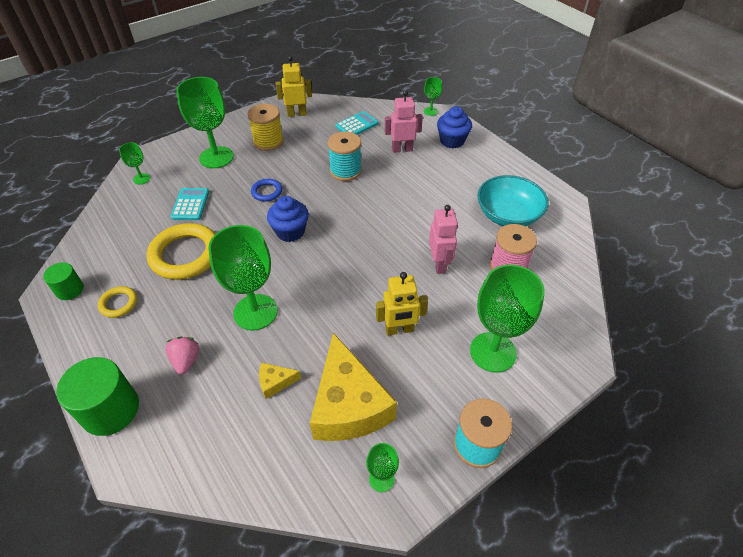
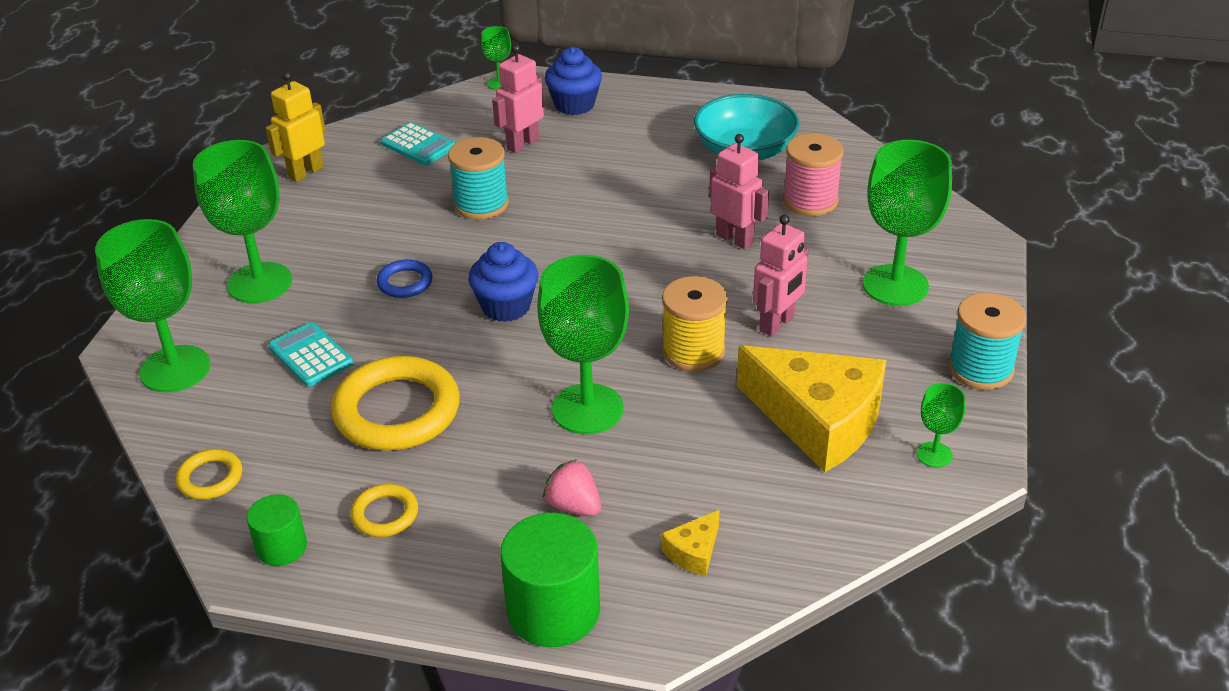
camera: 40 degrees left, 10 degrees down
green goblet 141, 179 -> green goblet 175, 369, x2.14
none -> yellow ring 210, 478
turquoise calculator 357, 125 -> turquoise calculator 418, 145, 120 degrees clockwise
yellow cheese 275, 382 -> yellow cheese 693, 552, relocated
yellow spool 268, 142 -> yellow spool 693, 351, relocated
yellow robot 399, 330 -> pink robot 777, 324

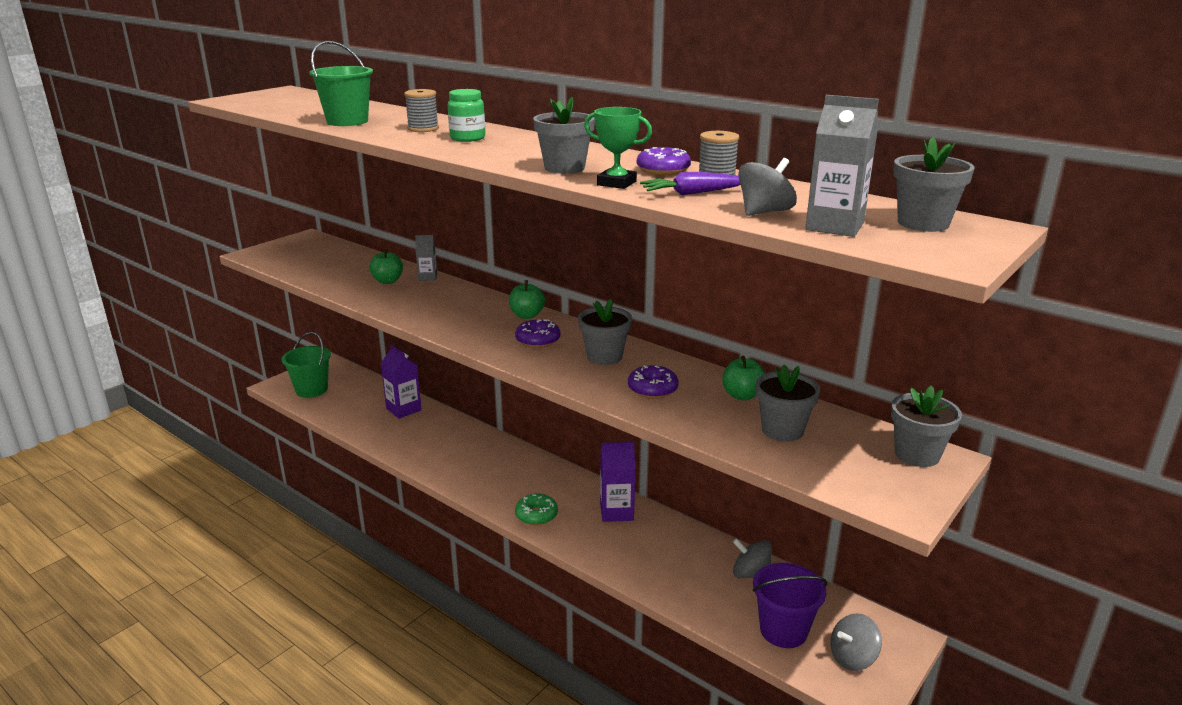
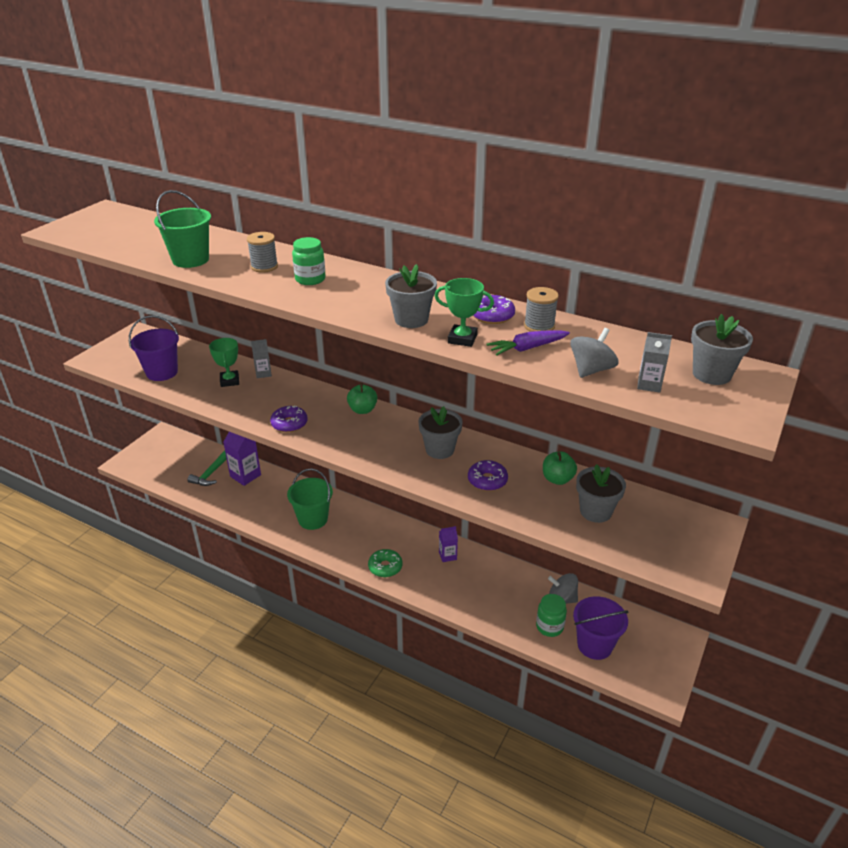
camera: 10 degrees left, 10 degrees up
none -> purple bucket 162, 372
none -> green hammer 211, 473
green apple 387, 281 -> green trophy 229, 381
purple donut 538, 340 -> purple donut 289, 424, relocated
green bucket 311, 390 -> green bucket 313, 519, relocated
purple carton 616, 511 -> purple carton 447, 555, x0.60
none -> green jar 549, 627
grey carton 834, 226 -> grey carton 649, 385, x0.60
grey spinning top 852, 658 -> none
grey flower pot 917, 455 -> none

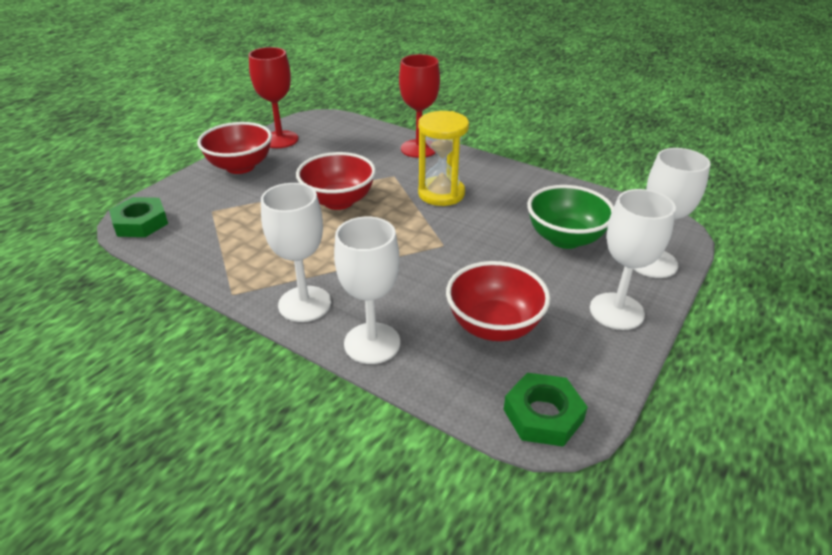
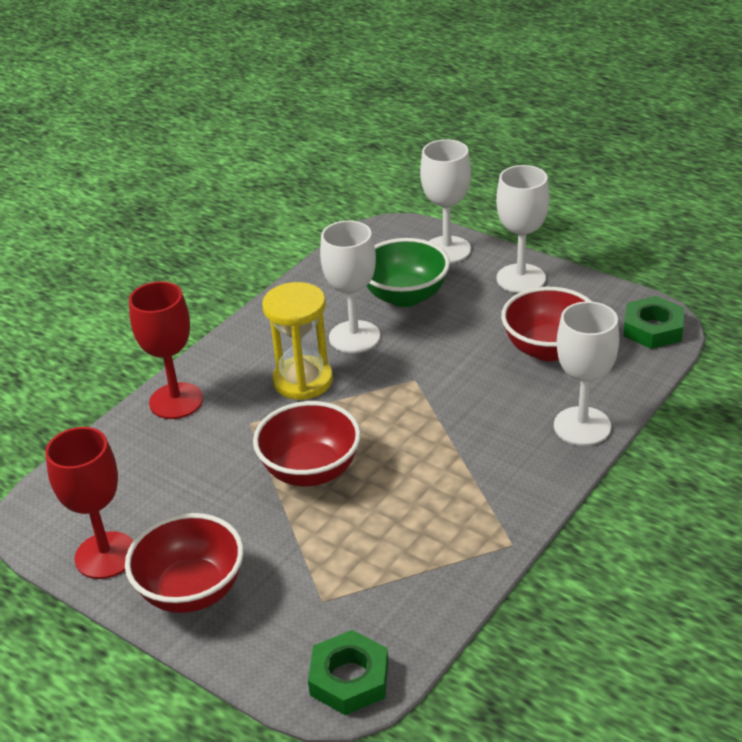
camera: 85 degrees left, 0 degrees up
white goblet 304, 304 -> white goblet 354, 337, relocated

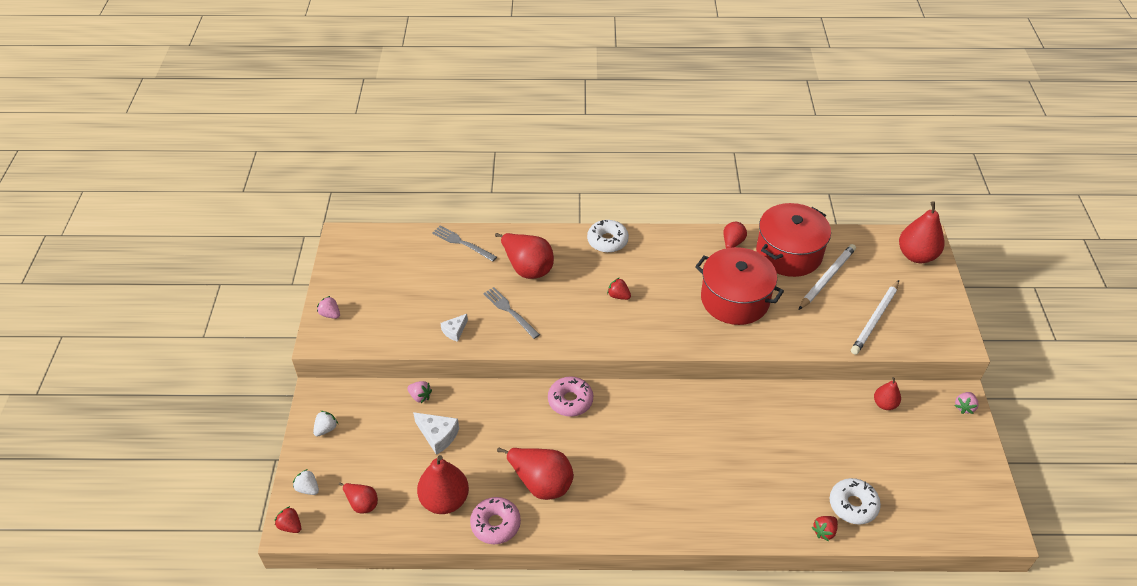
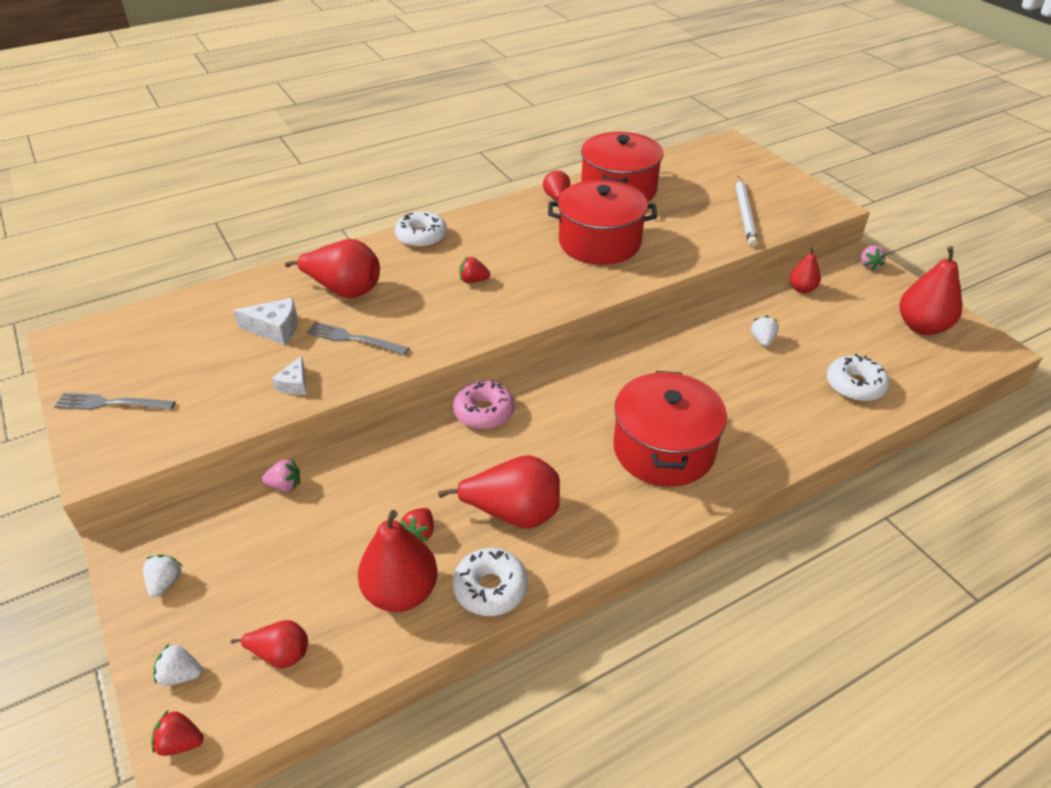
camera: 30 degrees left, 5 degrees down
grey fork 462, 243 -> grey fork 111, 403, relocated
white cheese 438, 435 -> white cheese 275, 329, relocated
red strawberry 824, 531 -> red strawberry 420, 532, relocated
pink donut 495, 524 -> white donut 490, 588
none -> red pot 664, 449
none -> white strawberry 762, 340
red pear 916, 255 -> red pear 922, 326, relocated
pink strawberry 330, 314 -> none
white pencil 827, 278 -> none

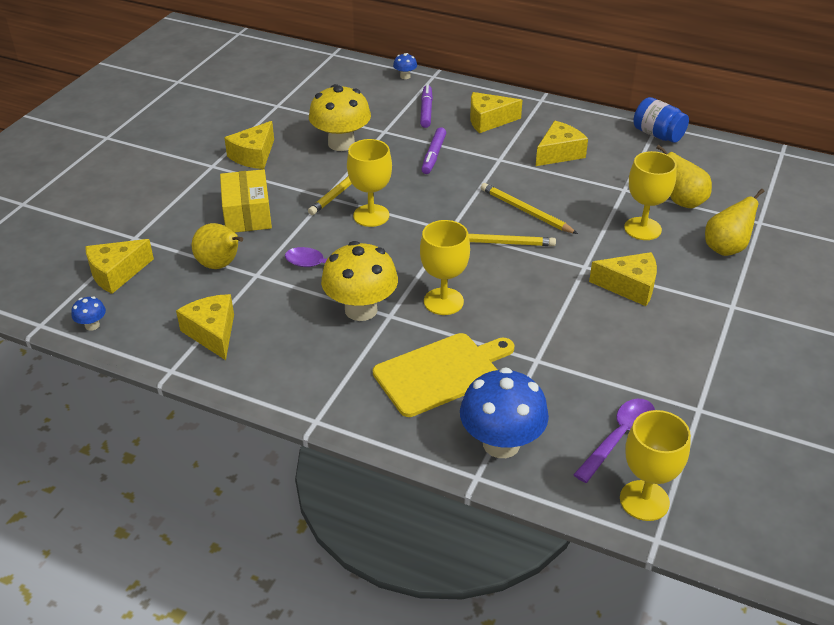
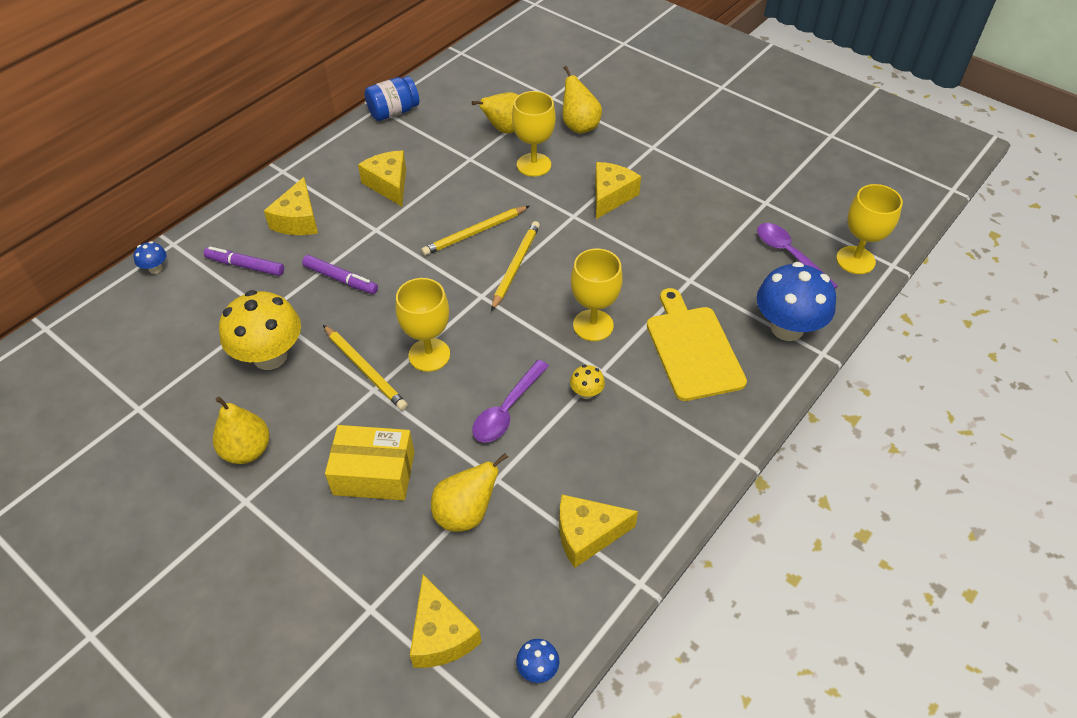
camera: 75 degrees left, 10 degrees up
yellow cheese 254, 155 -> yellow pear 247, 450
yellow mushroom 361, 310 -> yellow mushroom 586, 393, x0.43

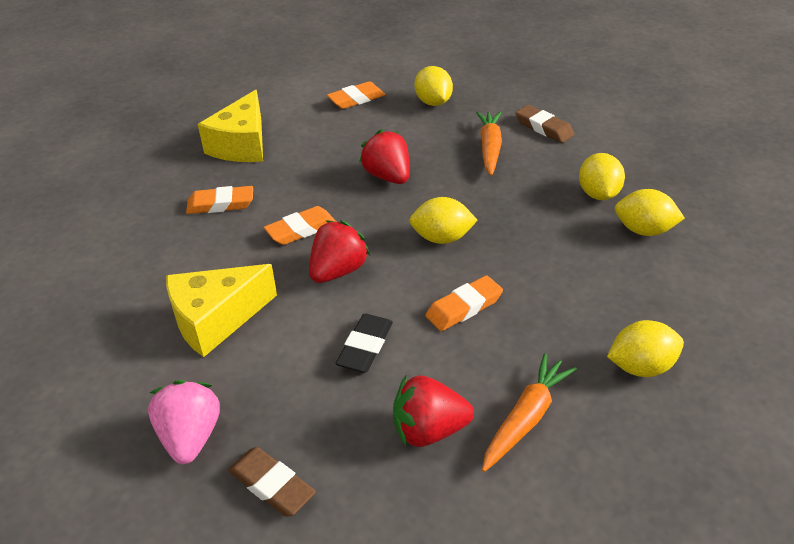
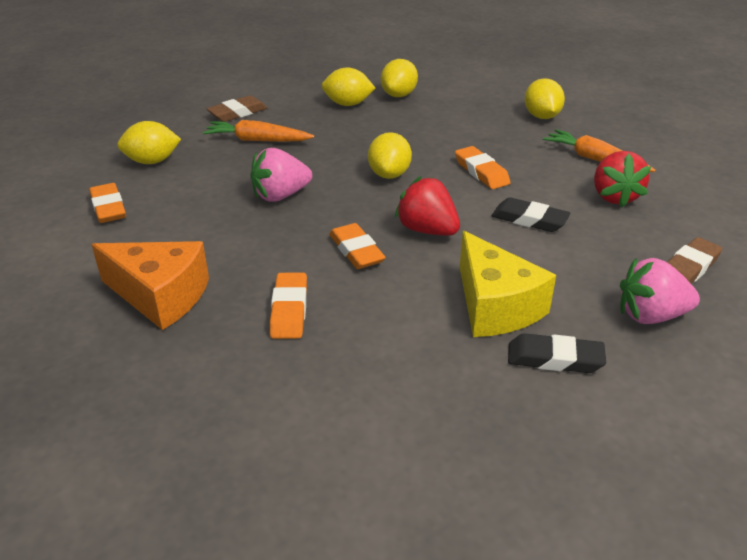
camera: 85 degrees left, 5 degrees down
yellow cheese 242, 145 -> orange cheese 160, 296
red strawberry 388, 176 -> pink strawberry 280, 195
none -> black eraser 554, 359

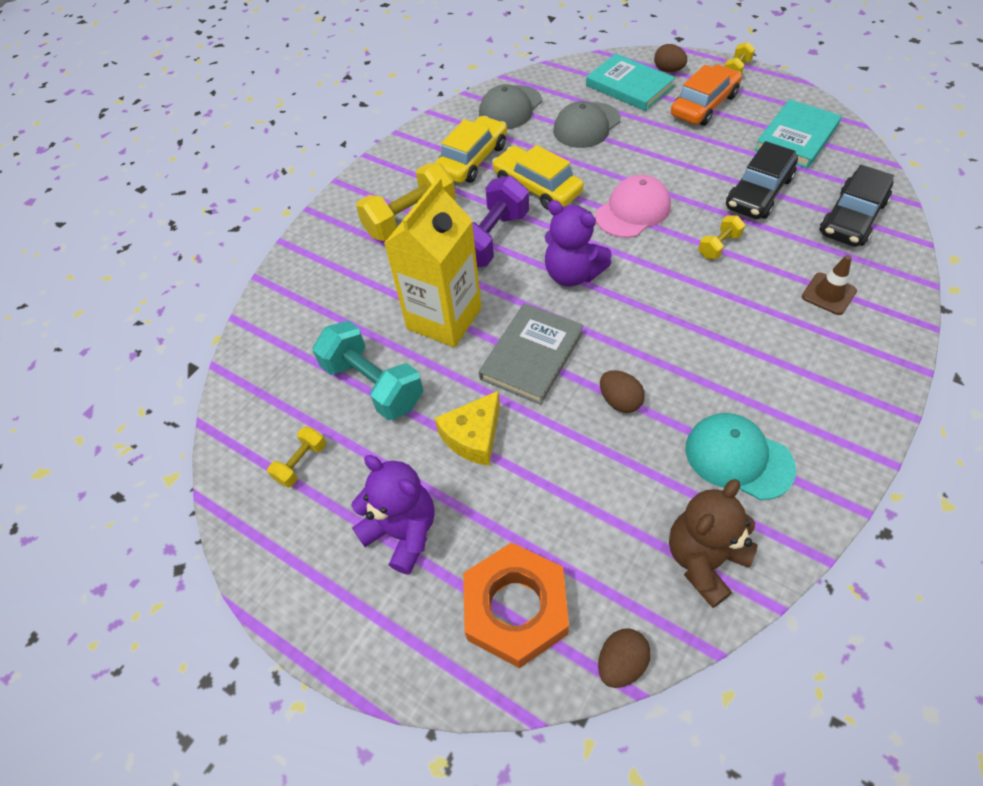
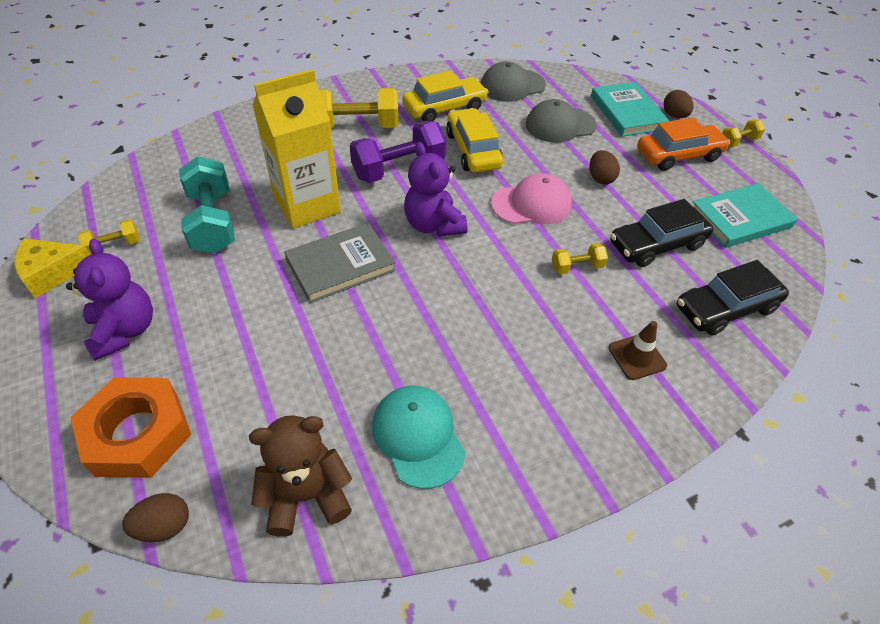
camera: 25 degrees right, 5 degrees down
yellow cheese 473, 436 -> yellow cheese 52, 273, relocated
brown egg 620, 401 -> brown egg 600, 178, relocated

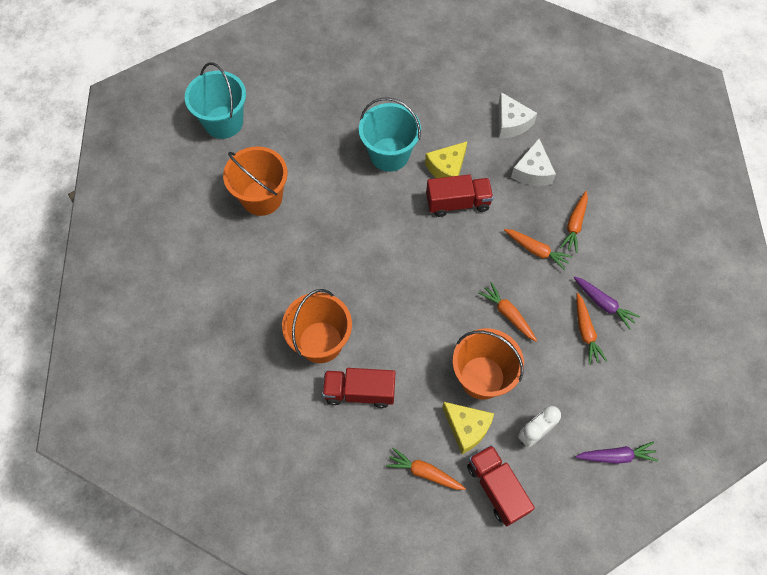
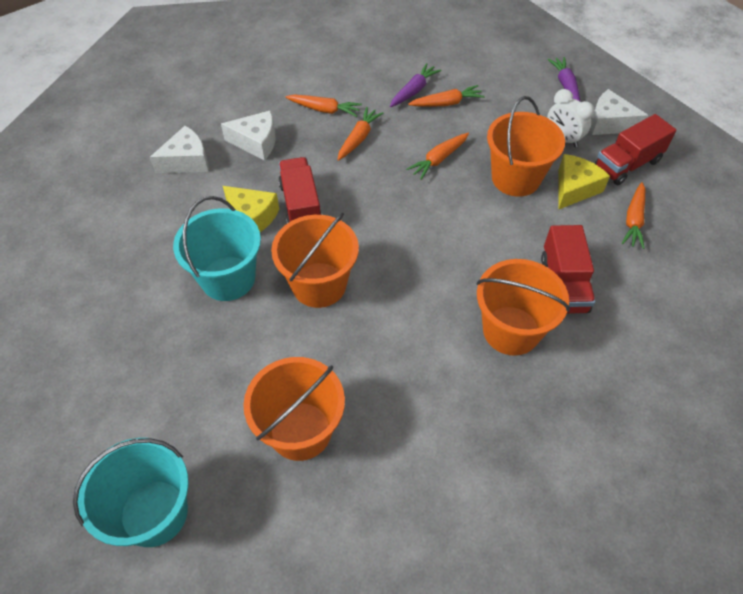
camera: 95 degrees left, 10 degrees down
none -> orange bucket 319, 285
none -> white cheese 609, 123

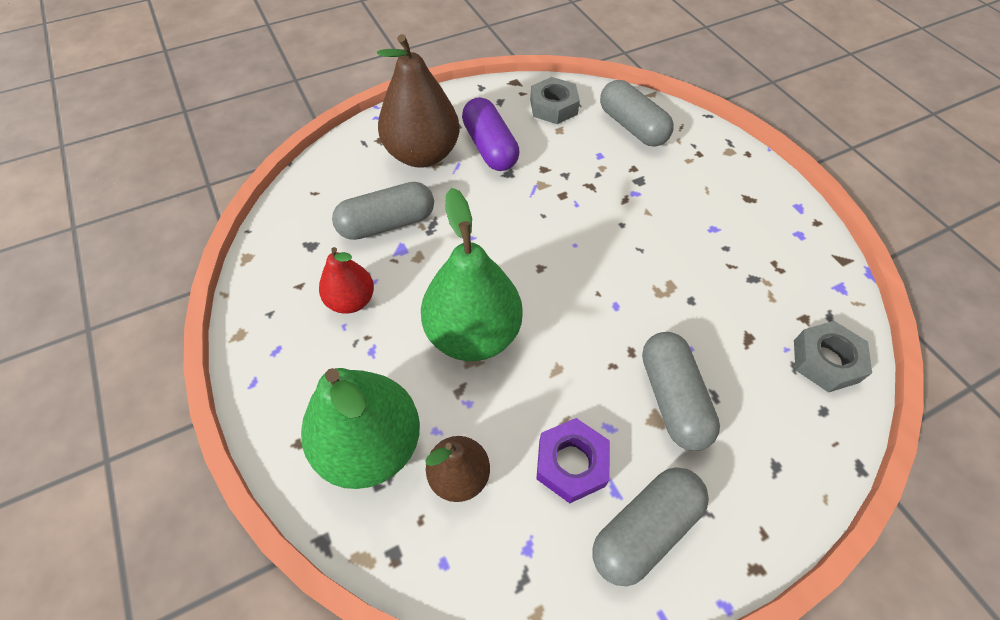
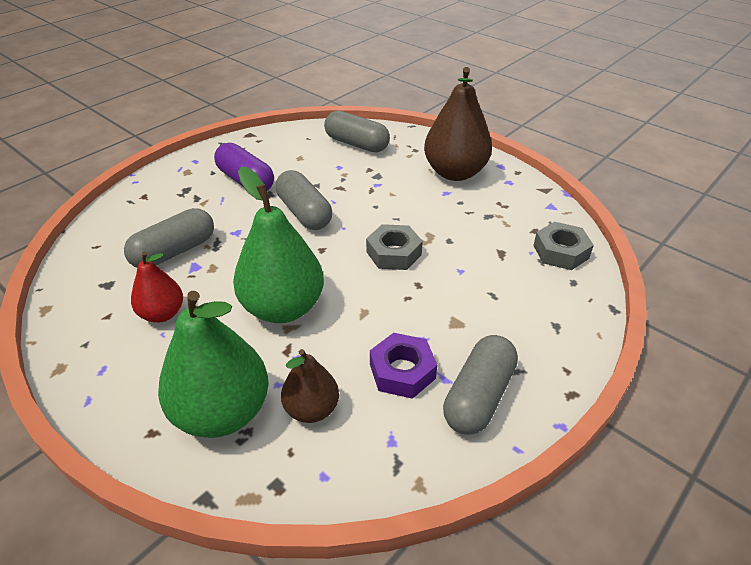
camera: 20 degrees left, 15 degrees down
grey capsule 672, 398 -> grey capsule 304, 213, relocated
grey nut 553, 107 -> grey nut 393, 253, relocated
brown pear 422, 154 -> brown pear 455, 173, relocated

